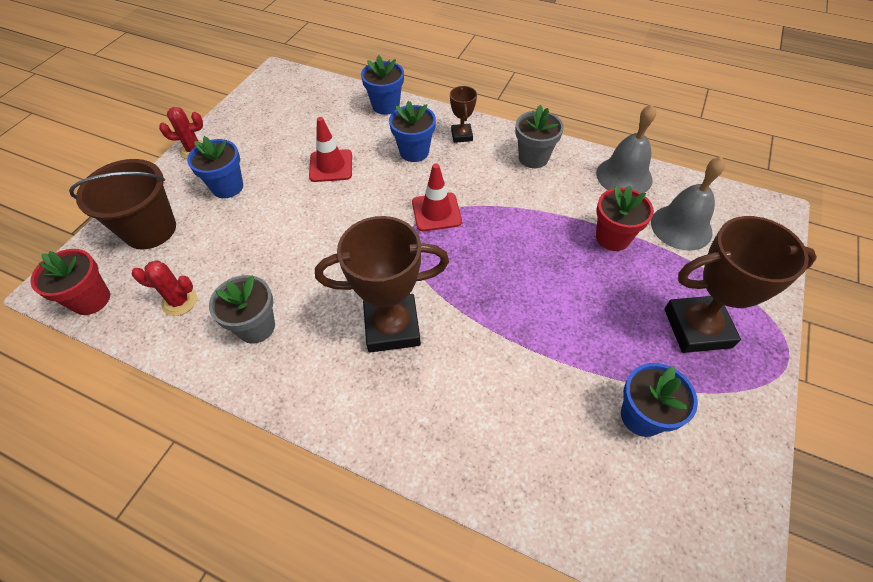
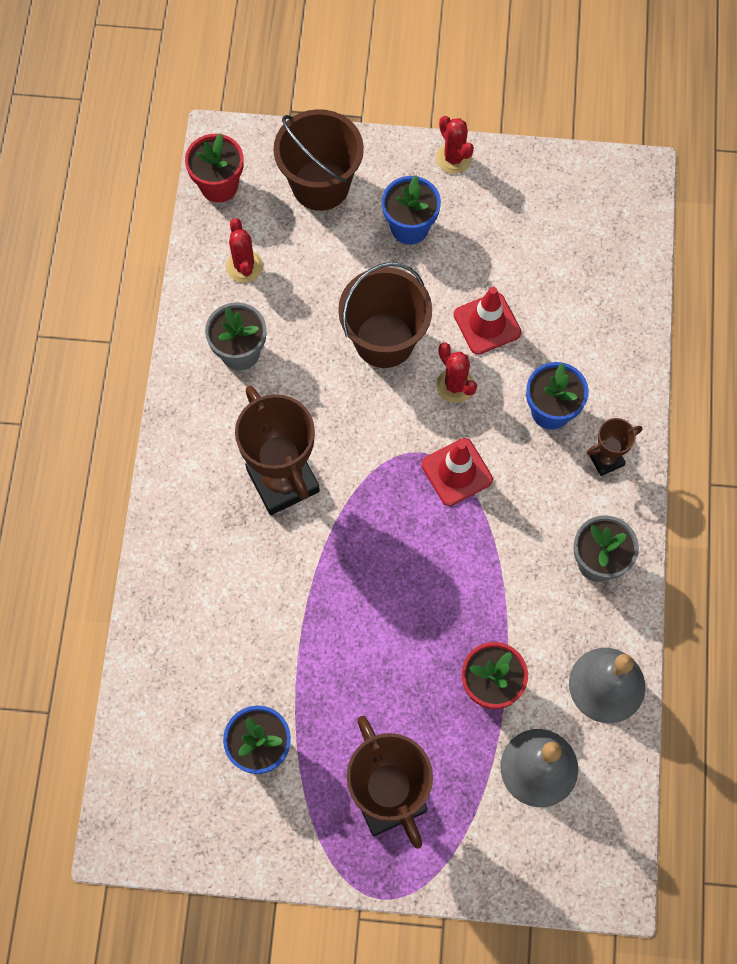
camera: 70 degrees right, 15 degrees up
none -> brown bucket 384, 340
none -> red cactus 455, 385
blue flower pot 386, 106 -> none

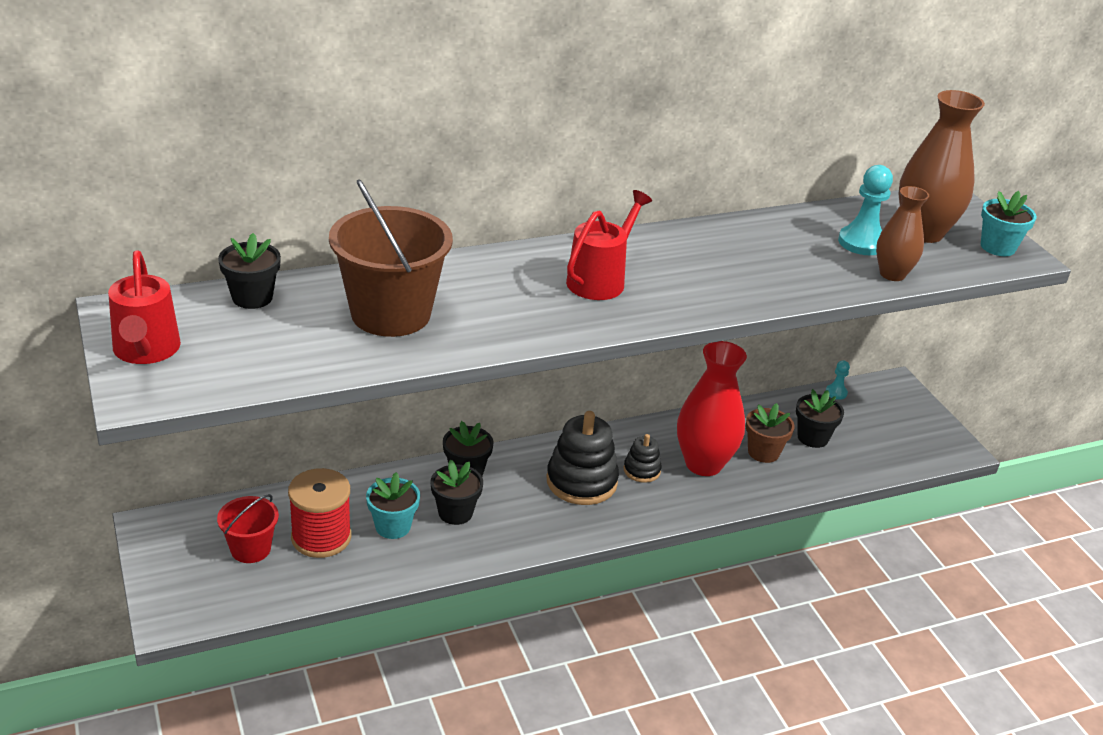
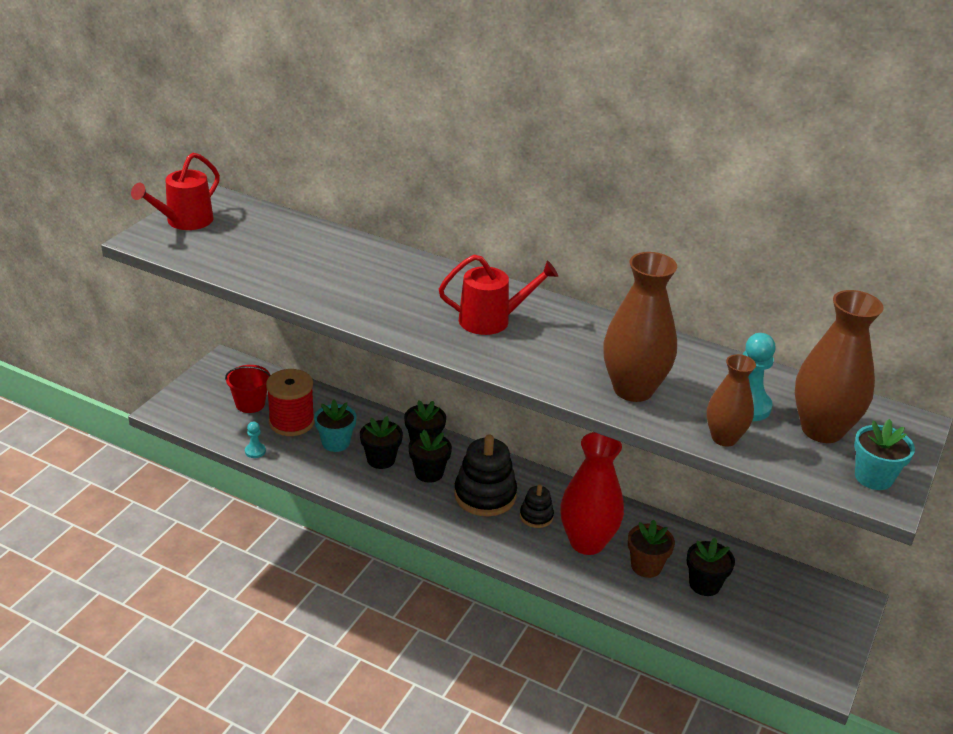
camera: 50 degrees right, 0 degrees up
turquoise pawn 836, 392 -> turquoise pawn 255, 451, relocated
black flower pot 252, 297 -> black flower pot 429, 473, relocated
none -> brown vase 633, 389
brown bucket 391, 314 -> none

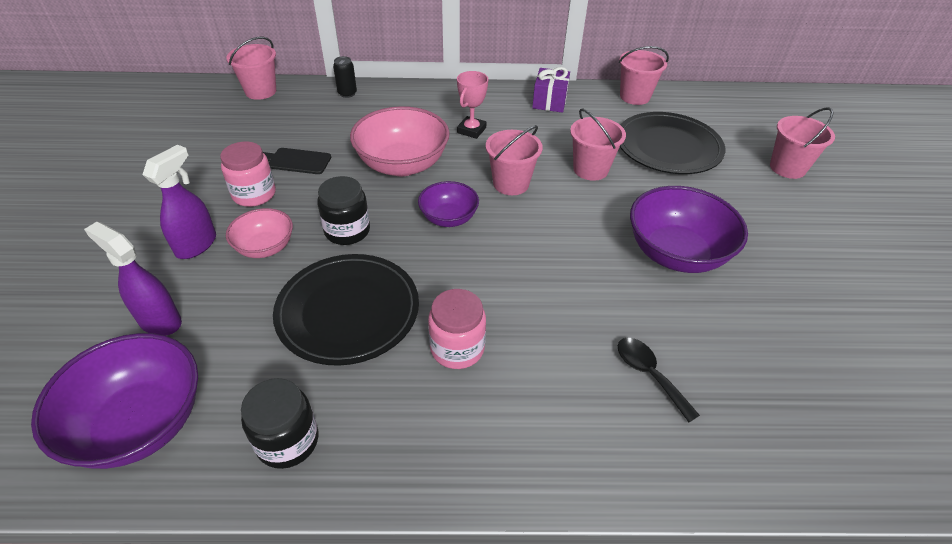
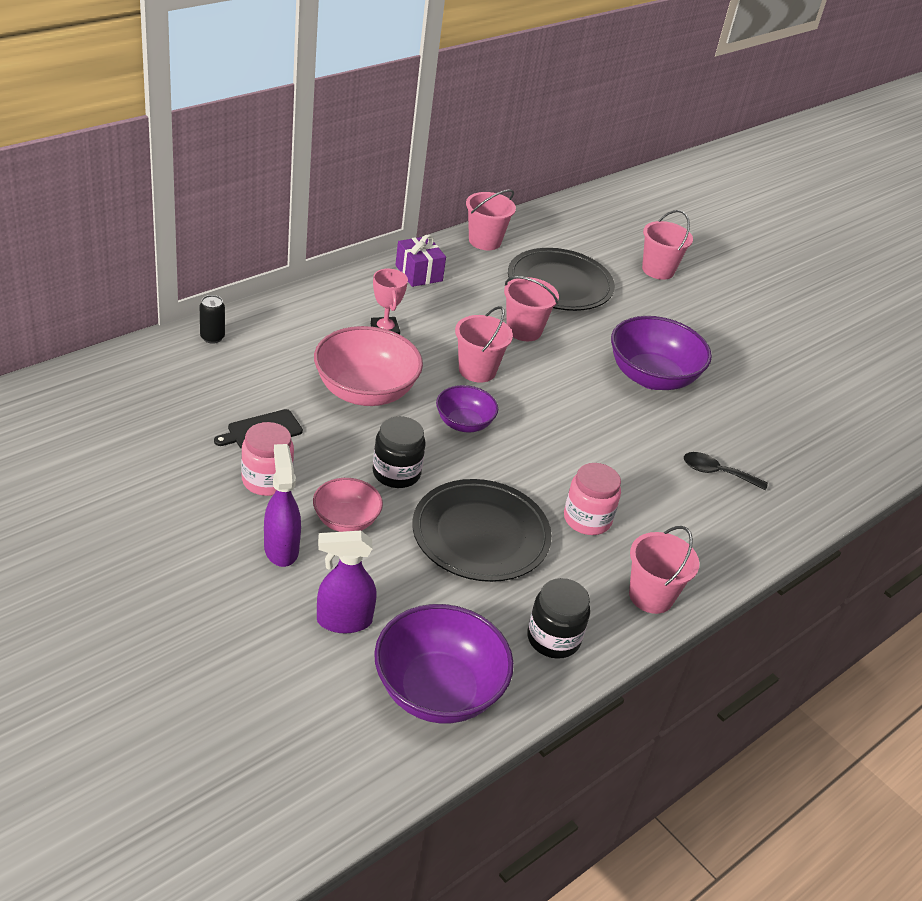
camera: 45 degrees left, 5 degrees down
pink bucket 260, 91 -> pink bucket 651, 596, relocated

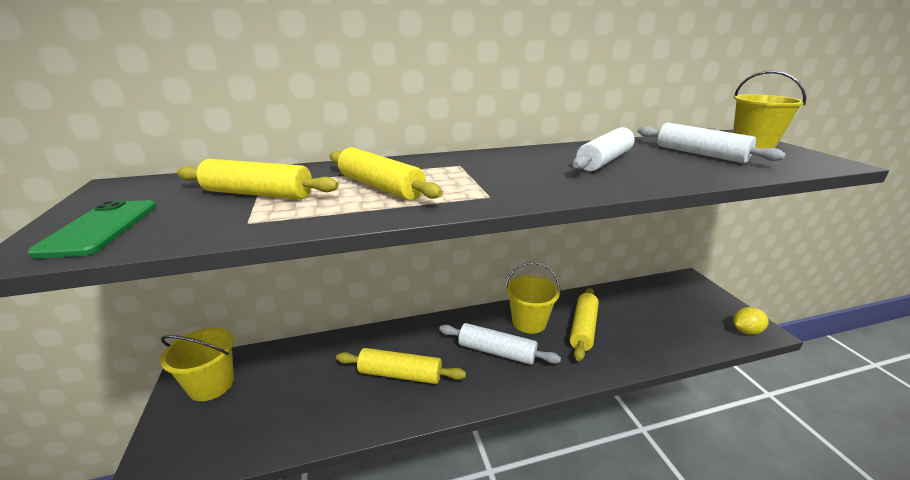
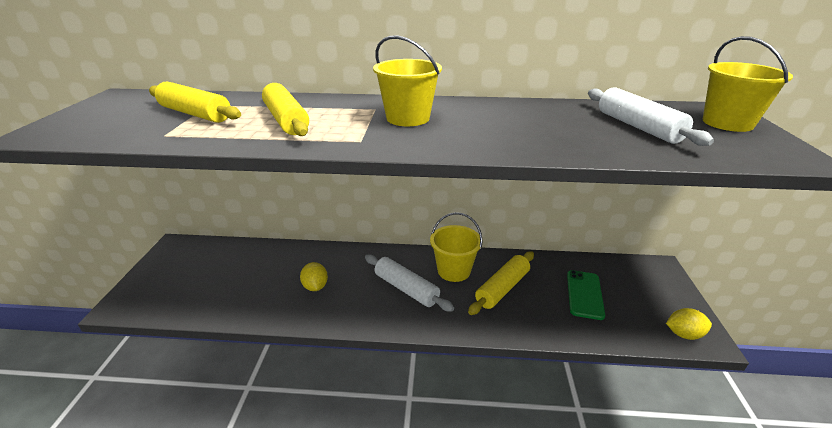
camera: 20 degrees right, 5 degrees up
yellow rolling pin 400, 374 -> yellow lemon 315, 286
yellow bucket 211, 385 -> yellow bucket 408, 118, relocated
green phone 100, 228 -> green phone 584, 294, relocated
white rolling pin 604, 161 -> none

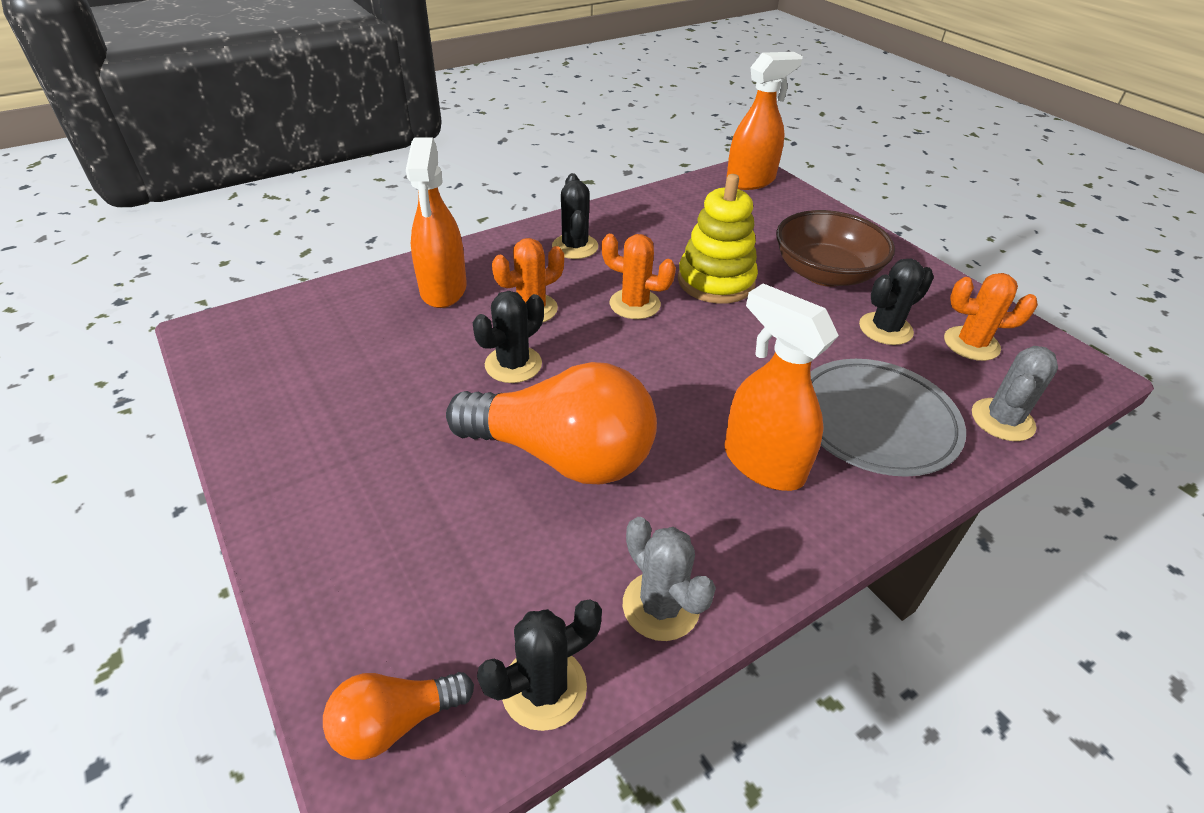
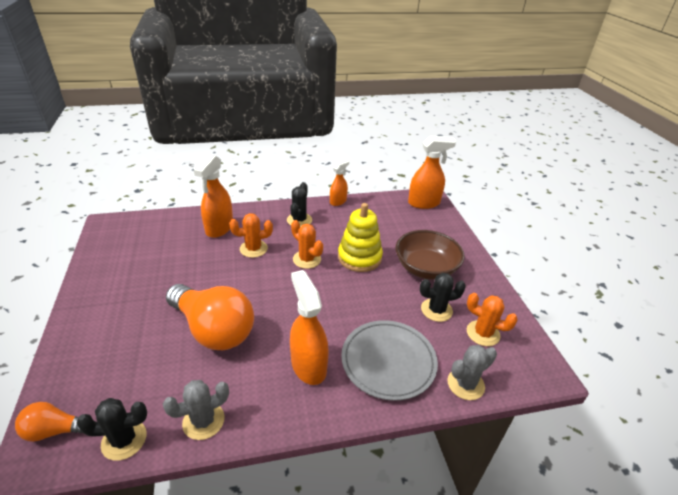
camera: 20 degrees right, 5 degrees down
grey cactus 661, 606 -> grey cactus 203, 421, 75 degrees clockwise
none -> orange spray bottle 338, 201
black cactus 513, 364 -> none

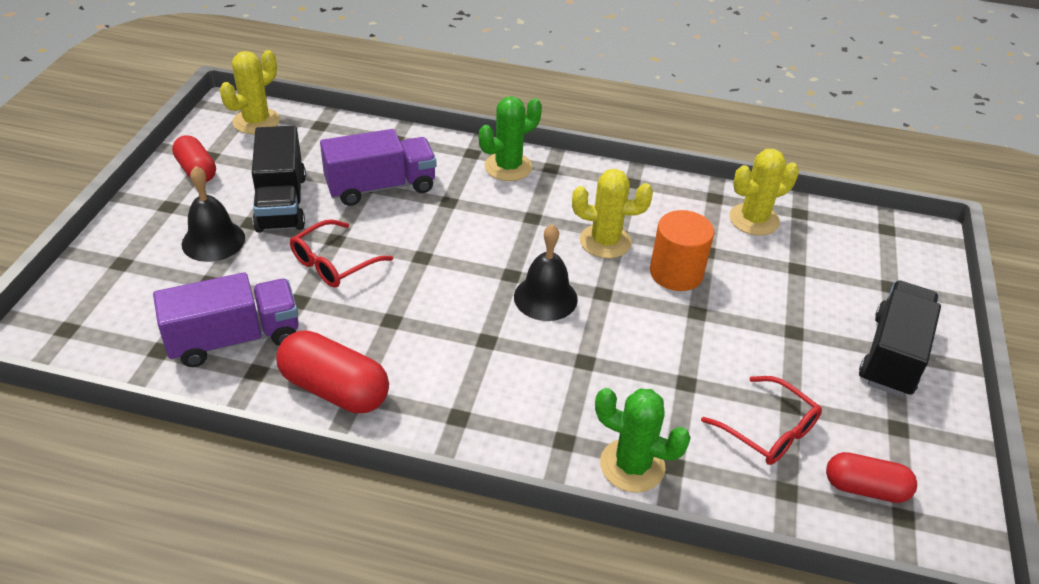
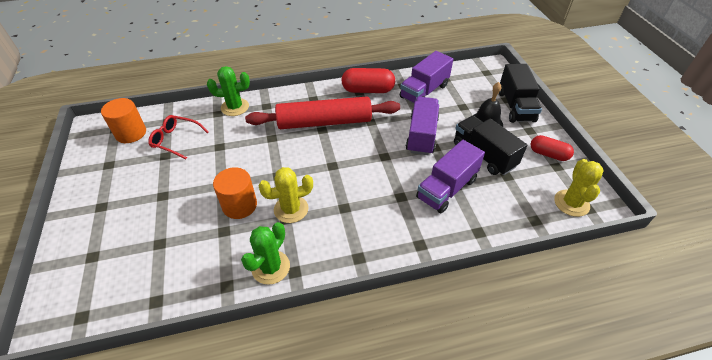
camera: 155 degrees right, 5 degrees up
red capsule 865, 488 -> orange cylinder 131, 133
green cactus 508, 167 -> green cactus 271, 267, relocated
none -> red rolling pin 324, 122
red glasses 334, 263 -> purple truck 421, 135
black truck 892, 355 -> black truck 515, 106, relocated
black bell 545, 298 -> none
yellow cactus 754, 220 -> none

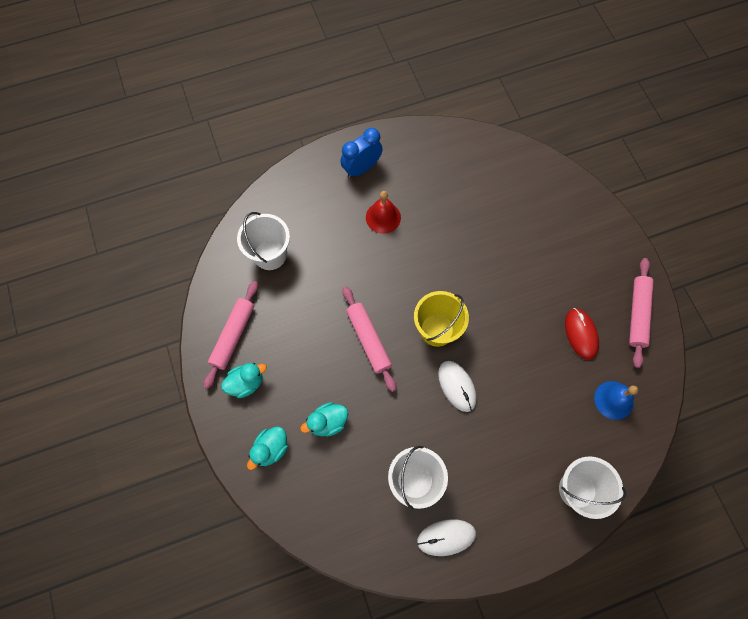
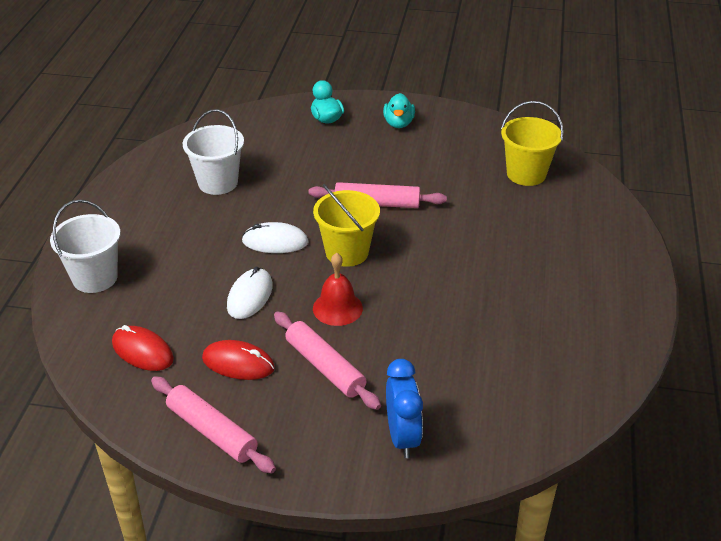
camera: 120 degrees right, 30 degrees down
blue bell 613, 400 -> red mouse 142, 351
white mouse 446, 537 -> white mouse 250, 296, relocated
pink rolling pin 233, 336 -> pink rolling pin 325, 367, relocated
red bell 383, 217 -> red bell 337, 308, relocated
blue clock 361, 168 -> blue clock 402, 437, relocated
white bucket 270, 255 -> yellow bucket 526, 174
turquoise duck 327, 422 -> none

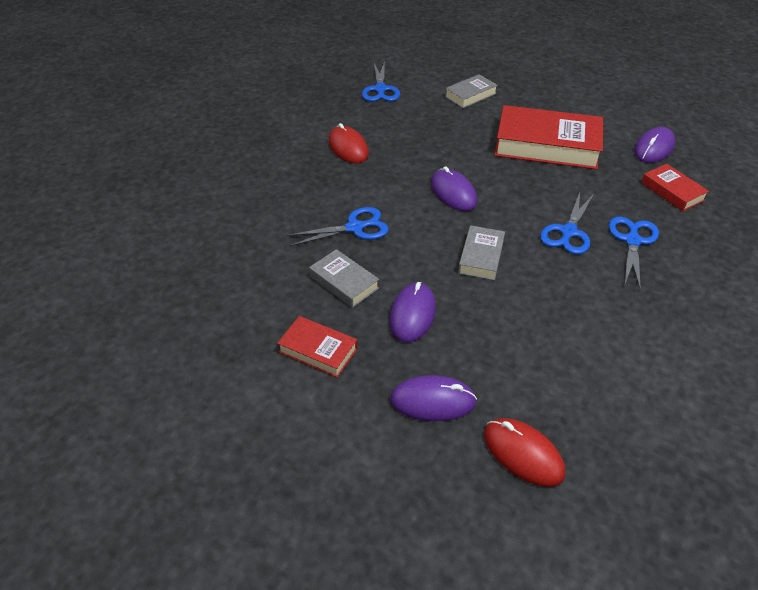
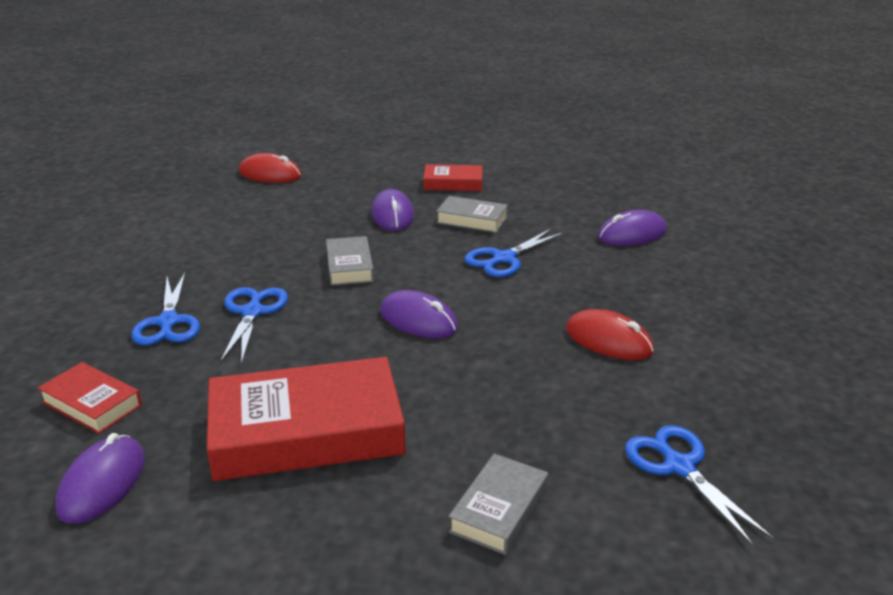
camera: 155 degrees right, 15 degrees down
purple mouse 433, 401 -> purple mouse 632, 234, relocated

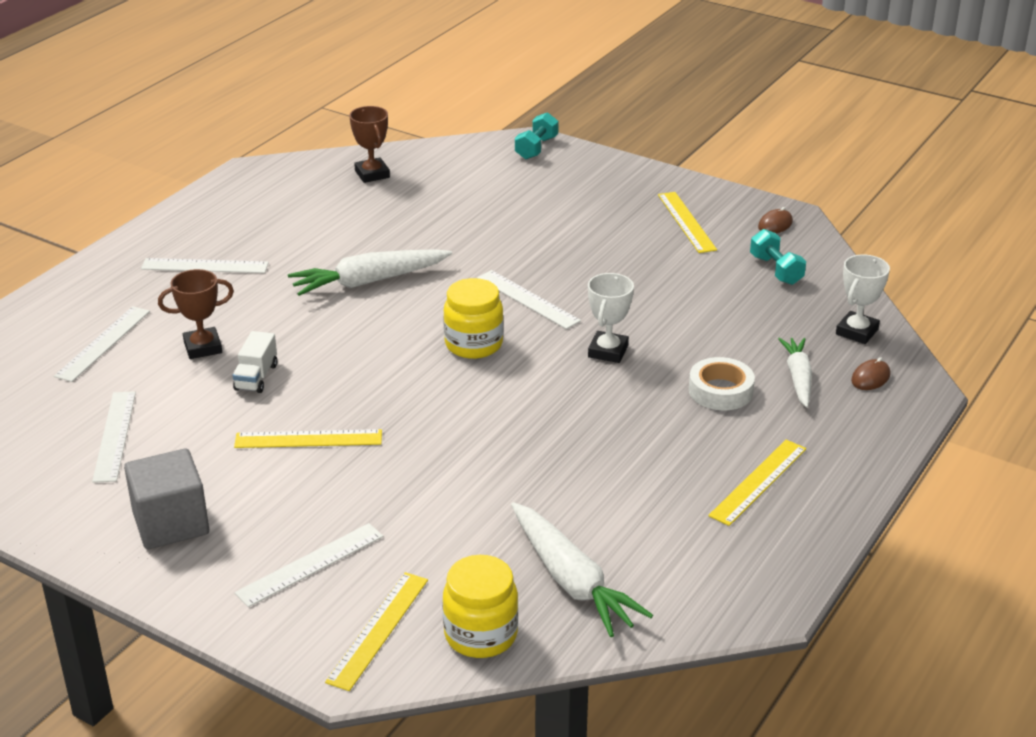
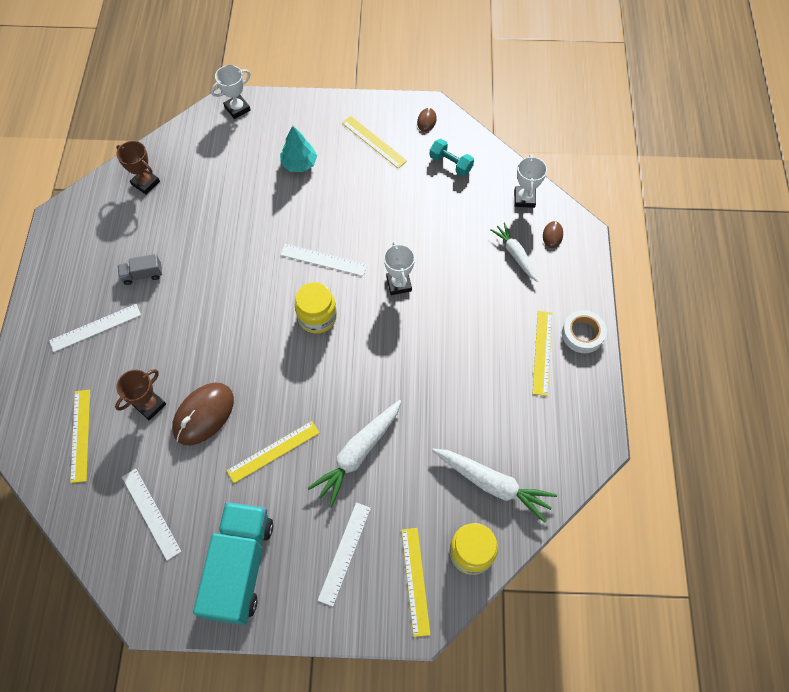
camera: 30 degrees left, 30 degrees up
white ruler 103, 343 -> yellow ruler 80, 435
none -> grey truck 143, 275
white truck 256, 377 -> brown mouse 203, 414
grey cube 171, 523 -> turquoise truck 240, 567
turquoise dumbbell 536, 148 -> white trophy 237, 109
none -> turquoise tree 299, 164
white carrot 368, 281 -> white carrot 358, 453, relocated
white tape 720, 391 -> white tape 582, 334, relocated

